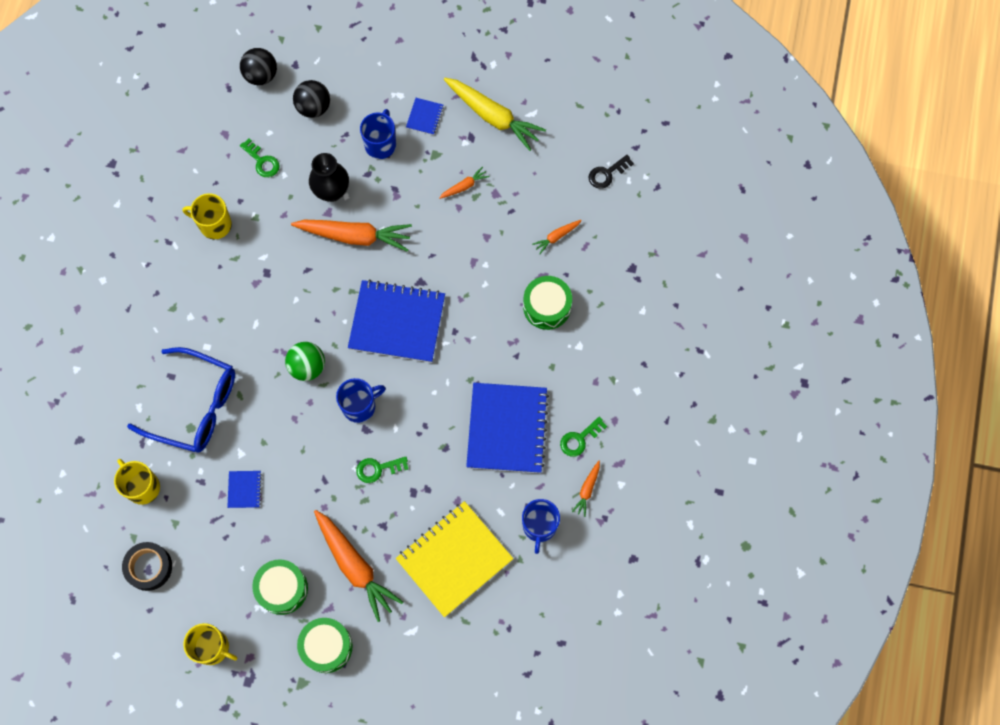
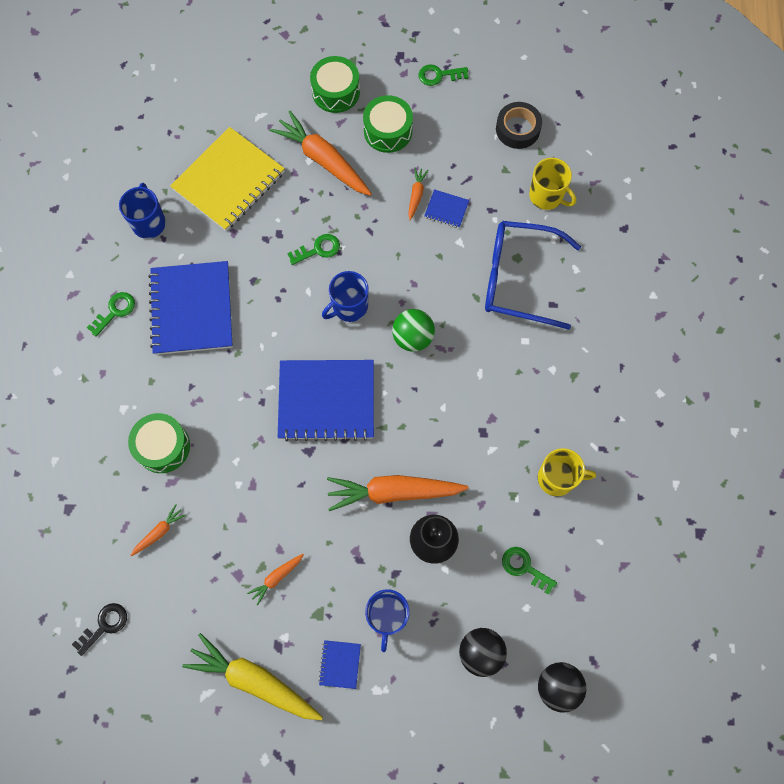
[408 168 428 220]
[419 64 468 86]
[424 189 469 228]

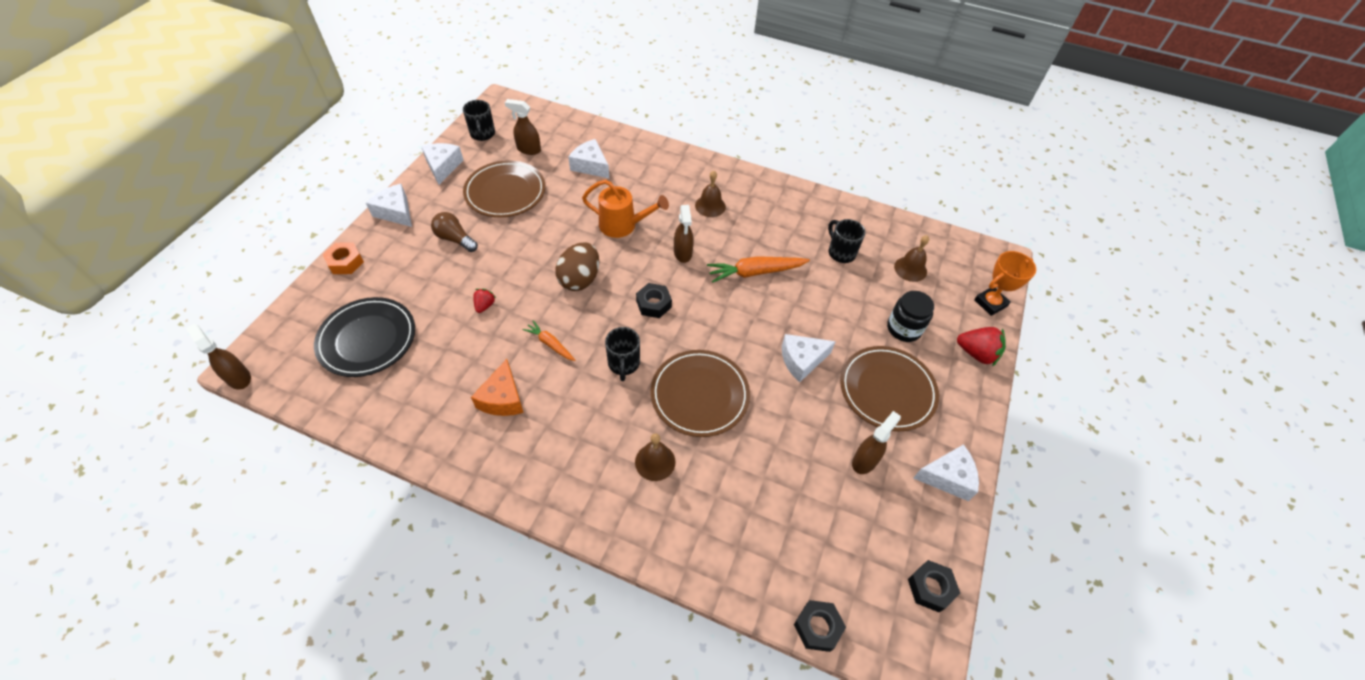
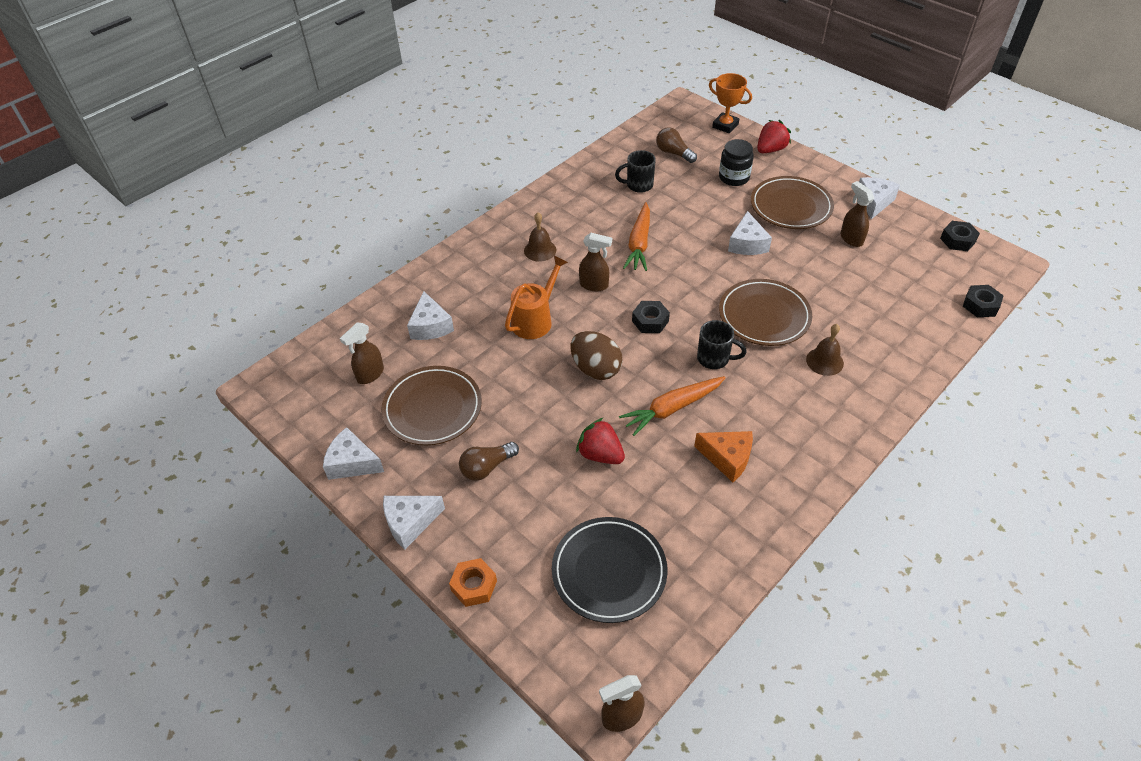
[407 291 454 340]
[576 417 625 464]
[619 376 726 436]
[656 127 697 163]
[709 73 752 133]
[463 100 495 141] (first image)

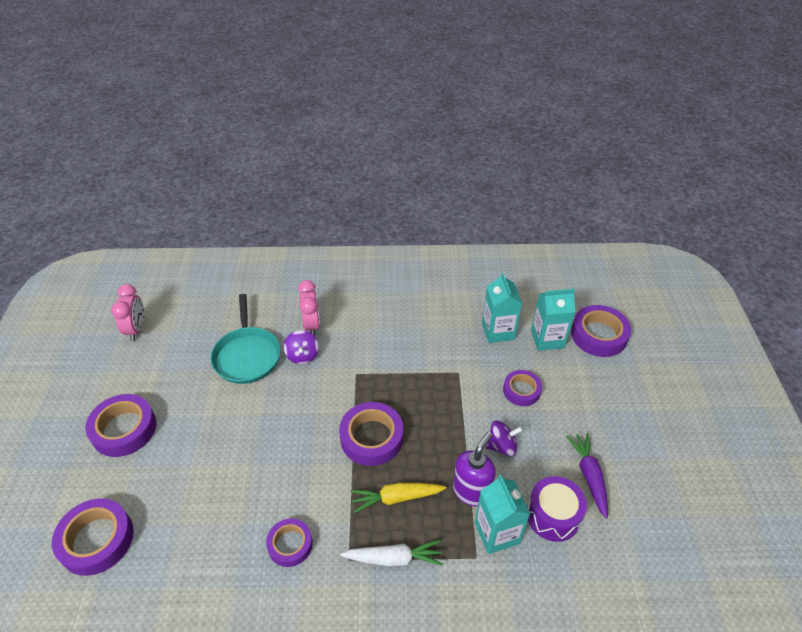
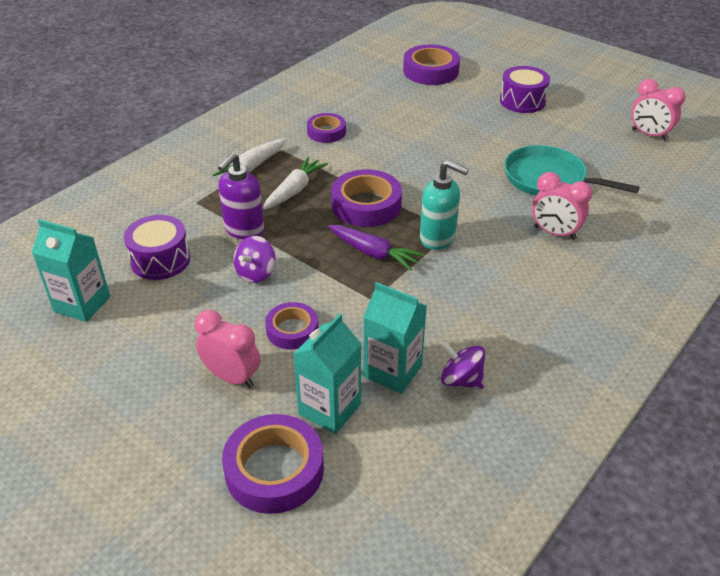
[31 219 110 322]
[194 310 260 388]
[218 153 264 239]
[263 157 328 210]
[328 225 424 271]
[420 160 469 250]
[441 342 485 389]
[500 66 550 113]

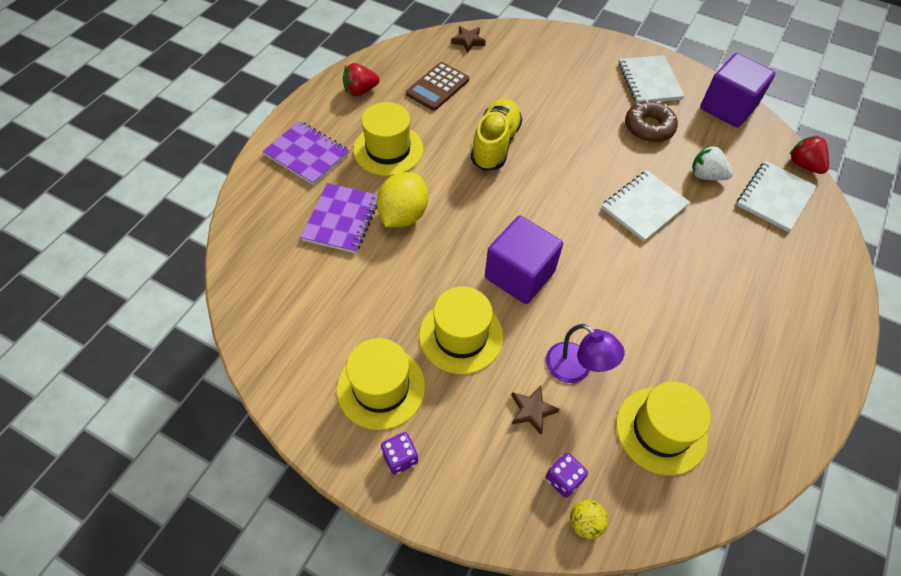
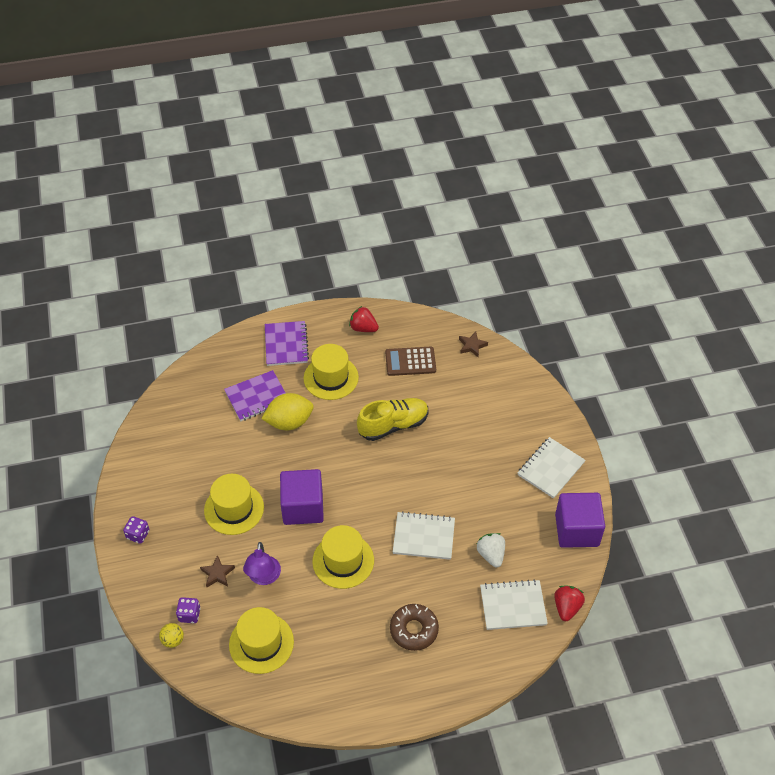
[312 525 374 589]
[390 604 439 651]

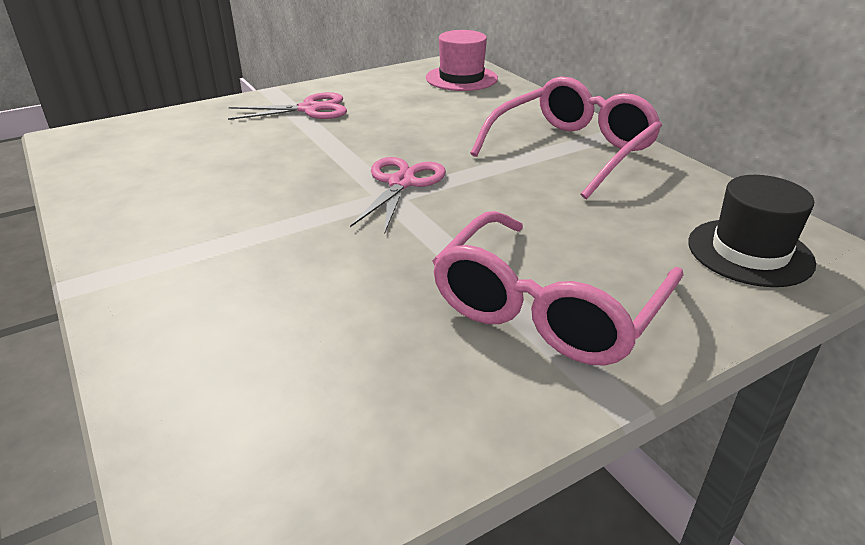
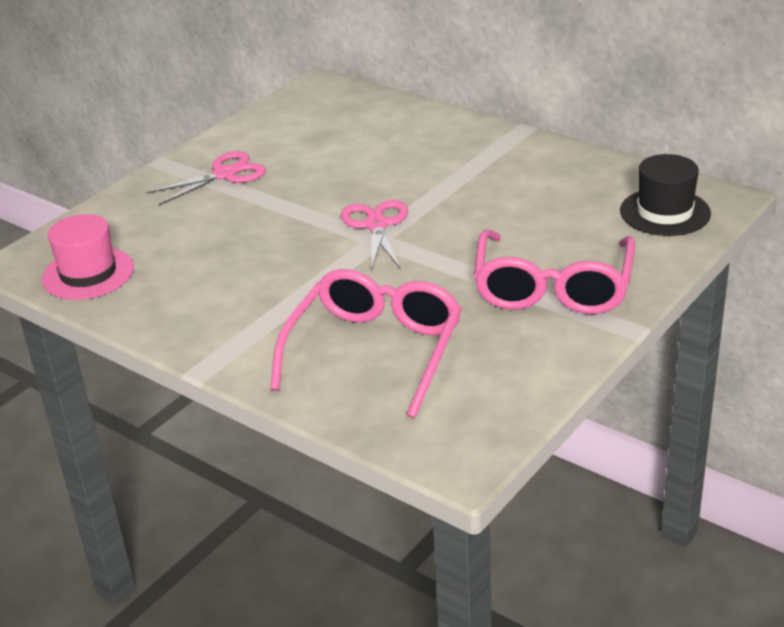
[42 214 134 300]
[270 269 462 418]

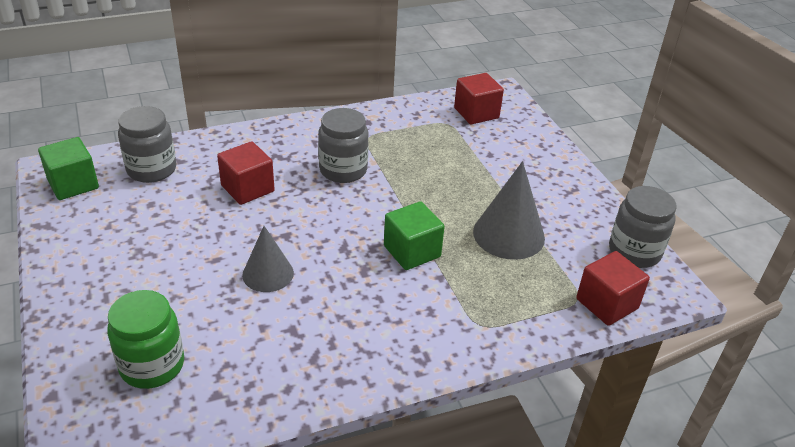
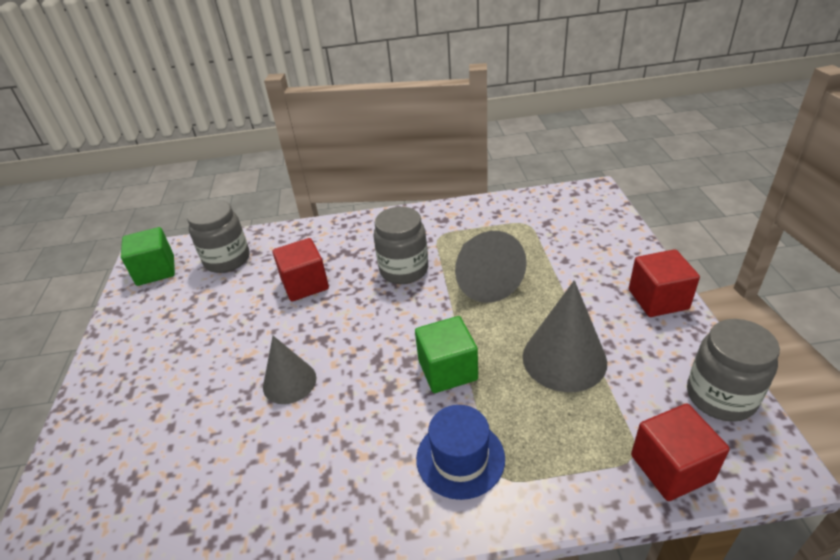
[416 405 505 500]
[455 231 527 303]
[629 249 700 317]
[107 290 184 389] (first image)

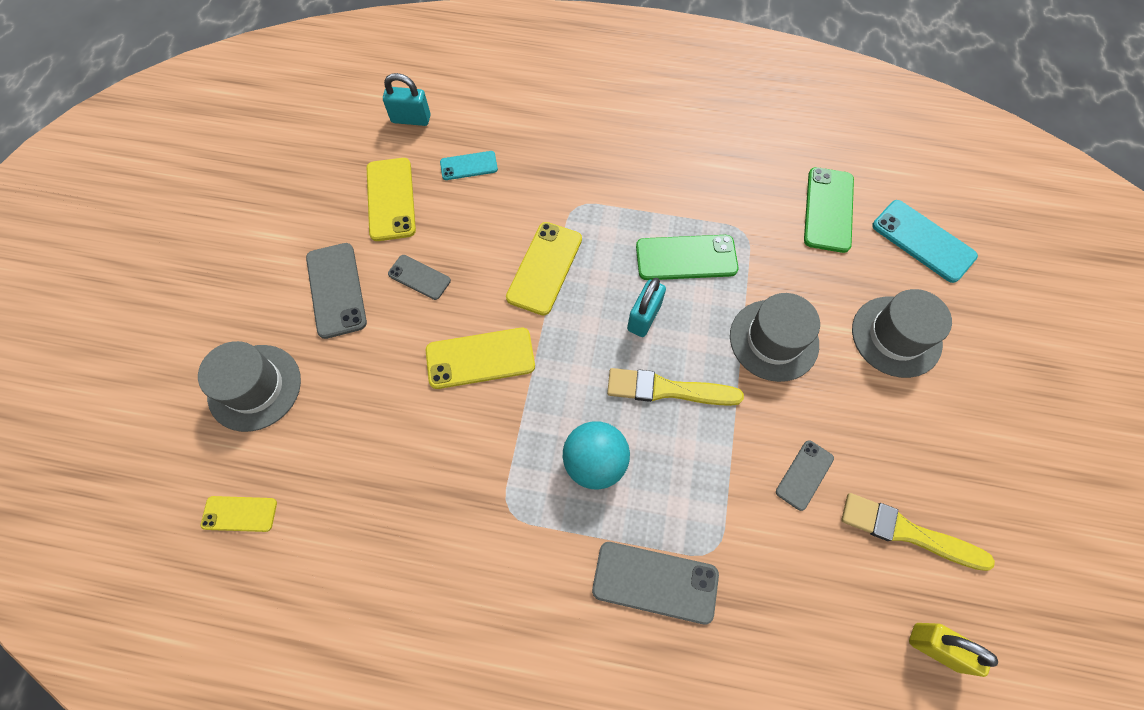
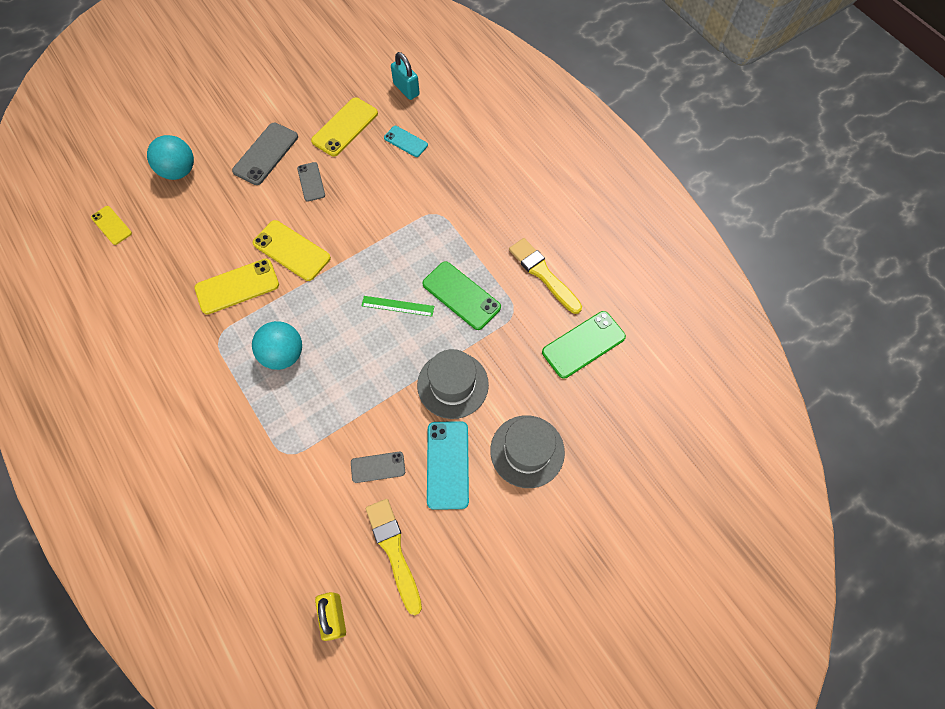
[147 135 194 180]
[195 259 279 315]
[362 296 434 317]
[427 421 469 510]
[509 238 582 314]
[592 542 719 624] (first image)

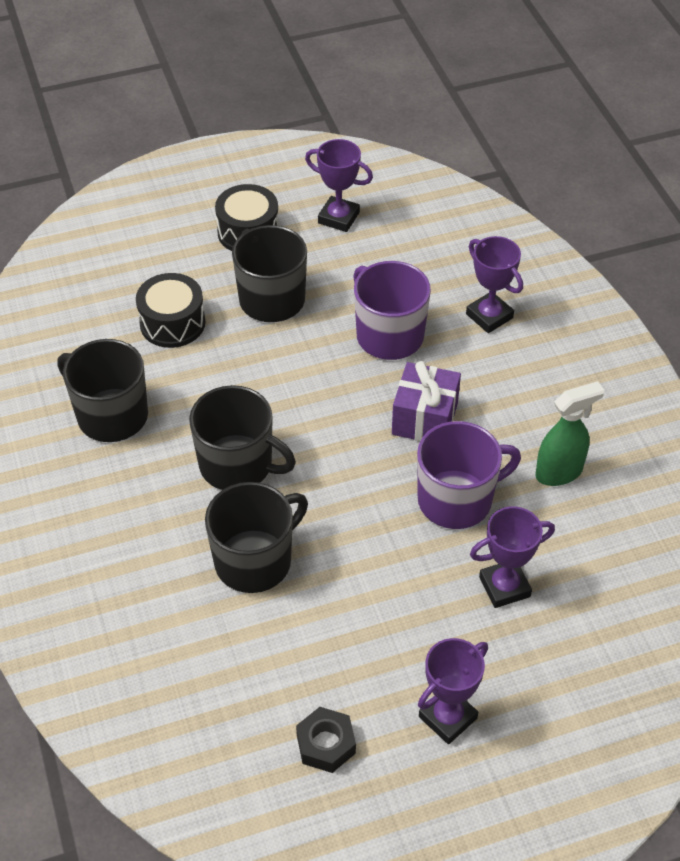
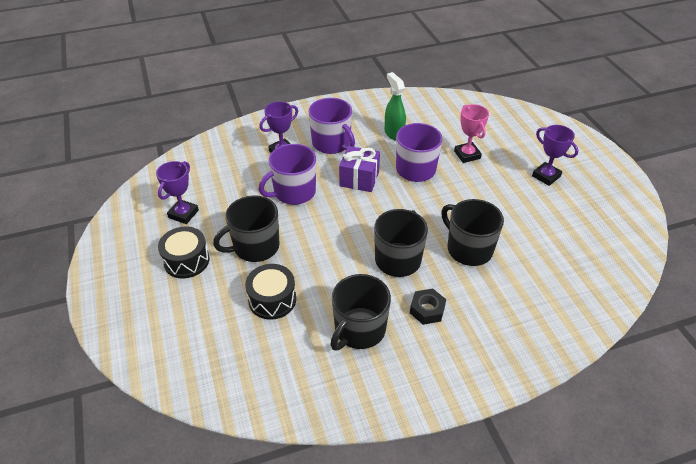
[308 98 355 154]
[410 288 446 325]
[454 104 489 163]

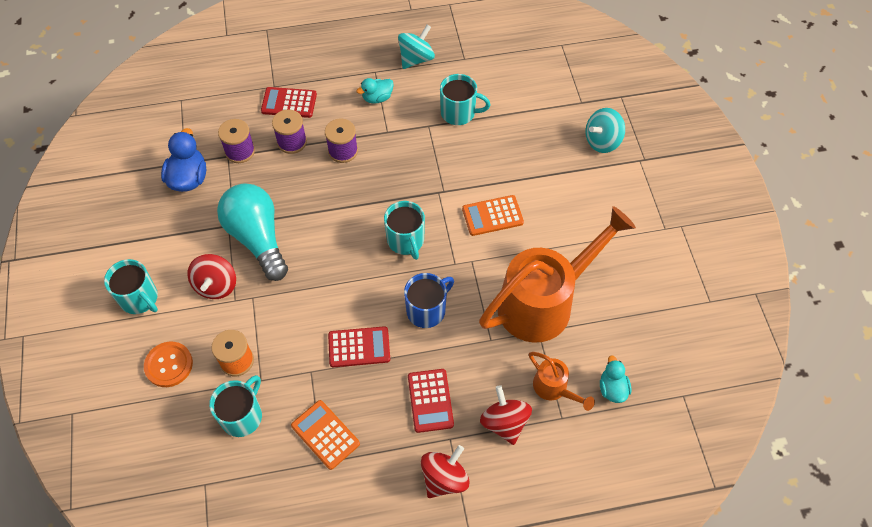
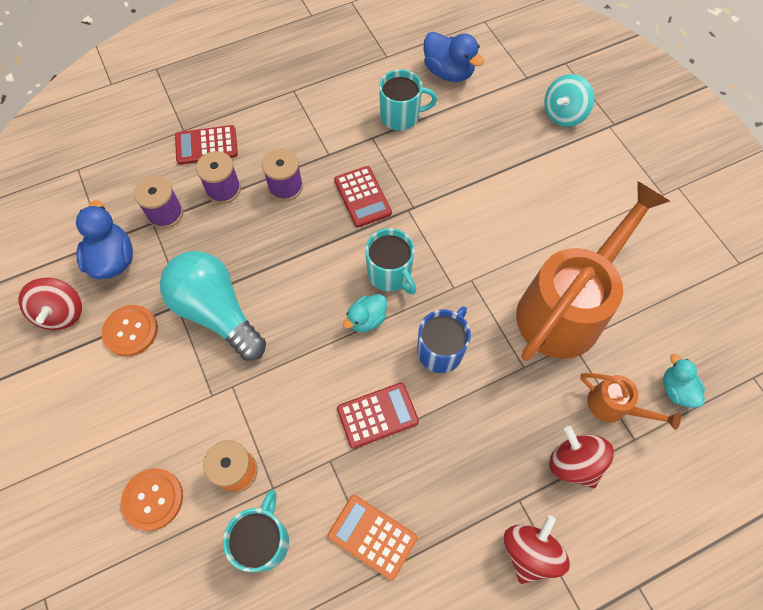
[18 278 82 330]
[102 305 158 357]
[334 166 392 227]
[343 294 387 332]
[424 32 484 82]
[104 259 158 314] (first image)
[398 25 435 69] (first image)
[462 195 524 236] (first image)

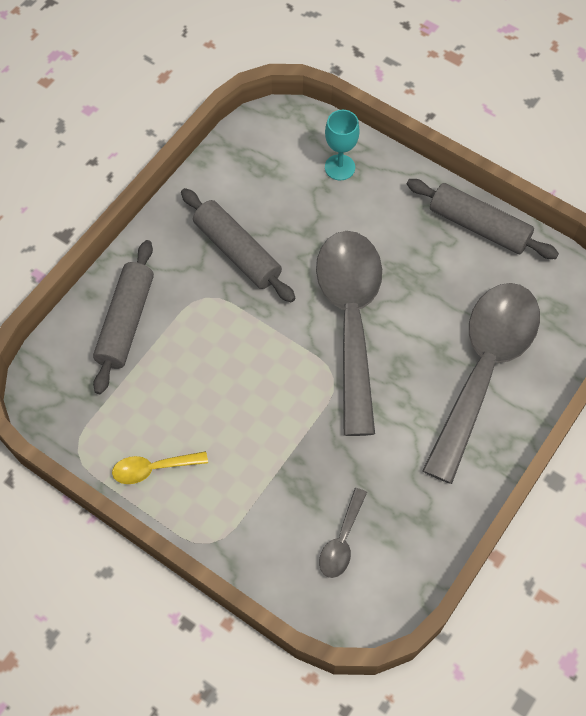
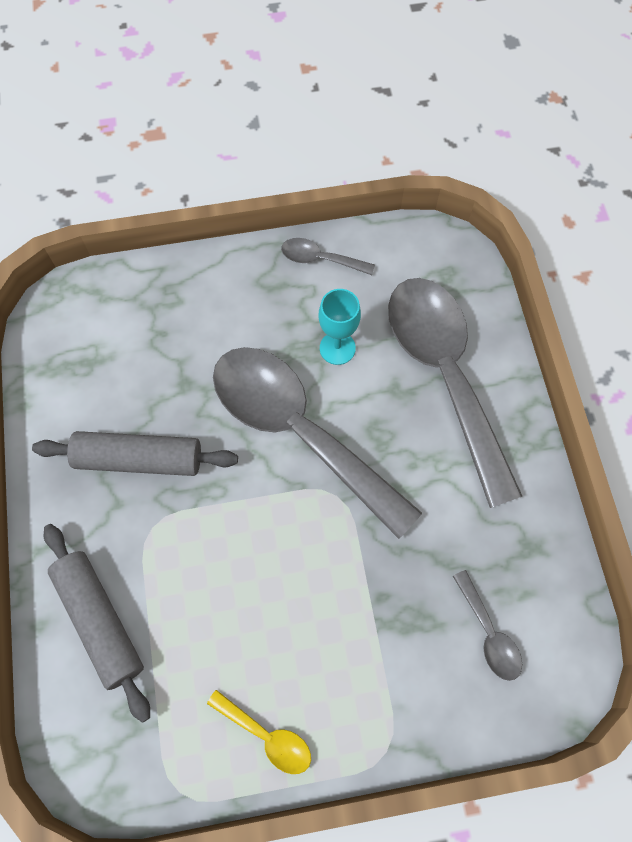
[207 690 311 774]
[281 238 375 275]
[319 289 361 365]

